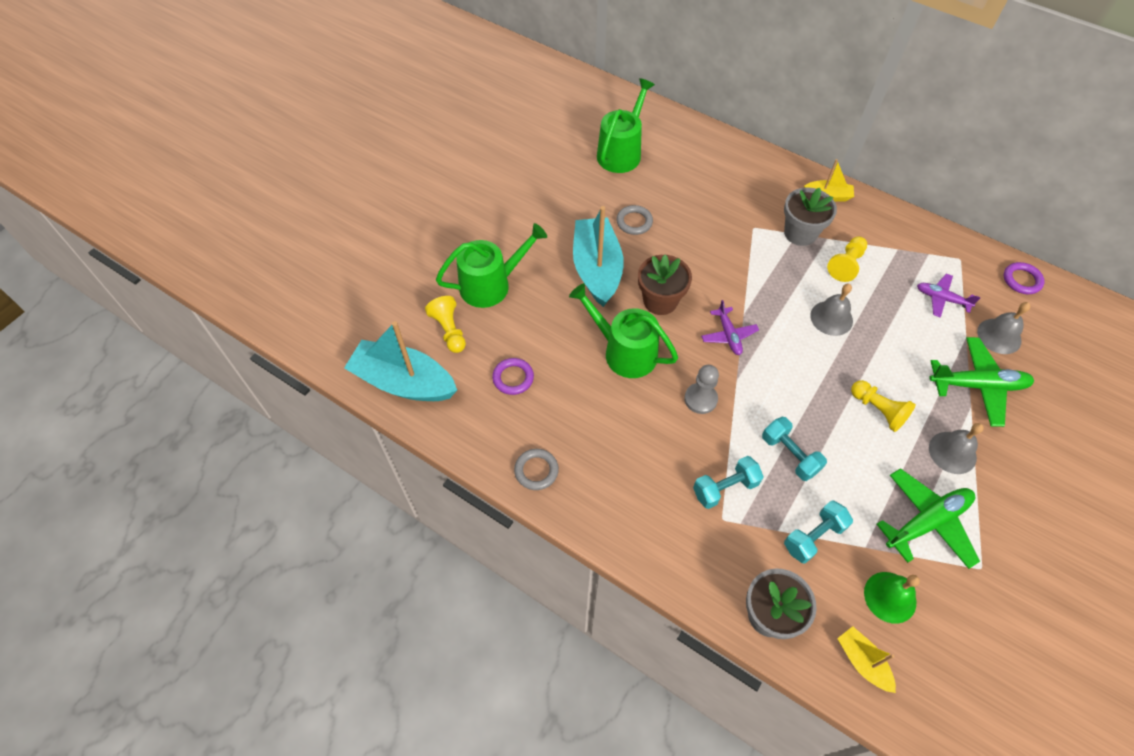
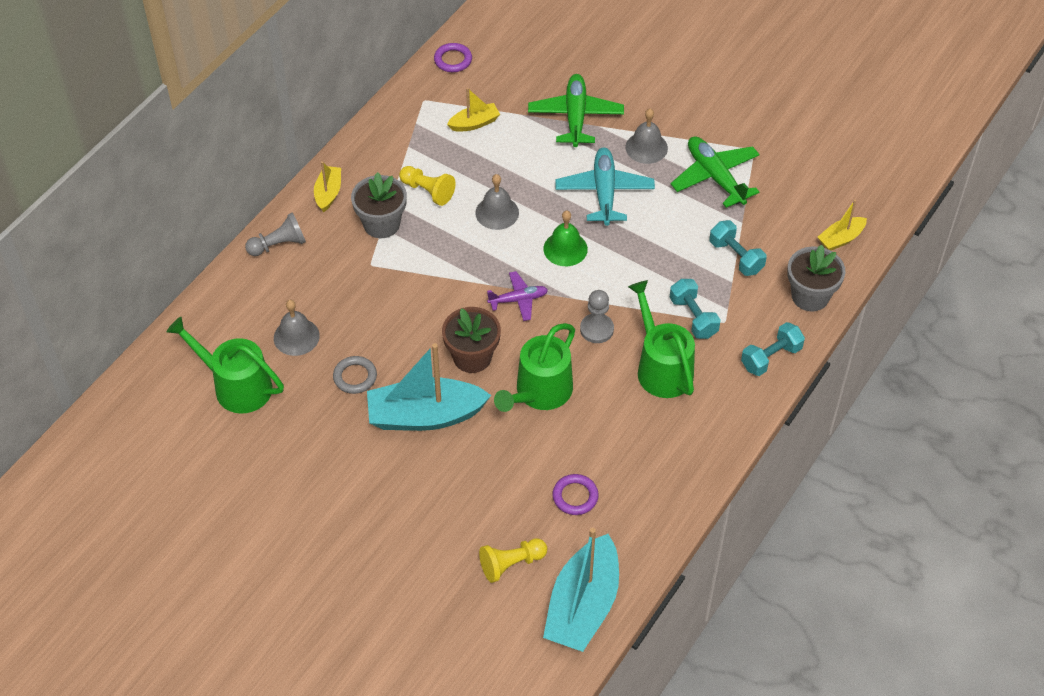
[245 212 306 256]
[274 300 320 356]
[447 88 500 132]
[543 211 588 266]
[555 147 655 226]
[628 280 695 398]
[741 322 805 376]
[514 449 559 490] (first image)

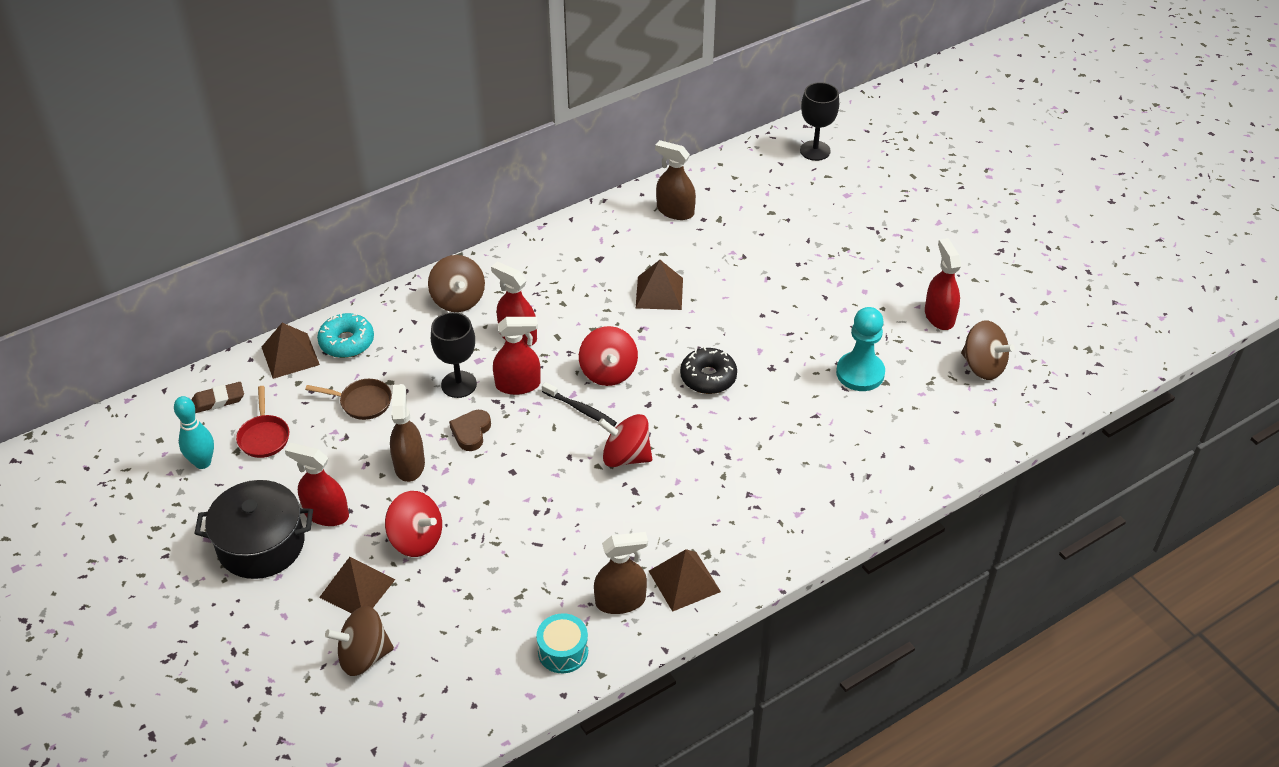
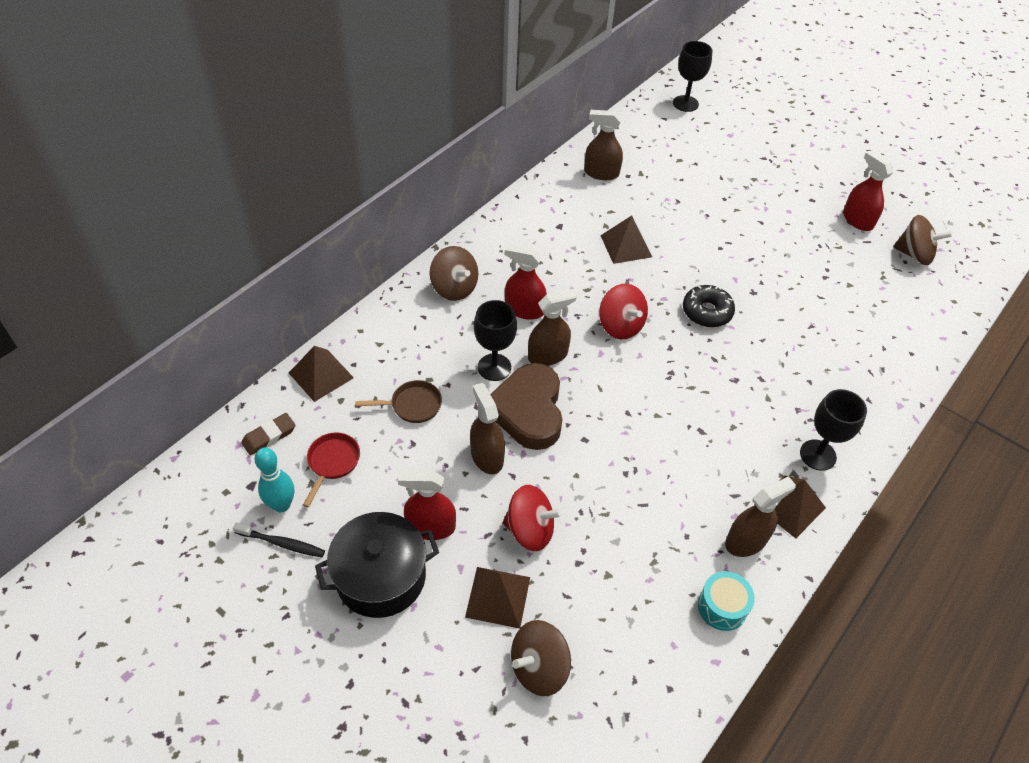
[233 522 325 557]
[303 432 360 507]
[490 363 562 450]
[528 289 577 366]
[800 389 867 471]
[317 313 374 358] (first image)
[598 414 652 467] (first image)
[836 307 885 391] (first image)

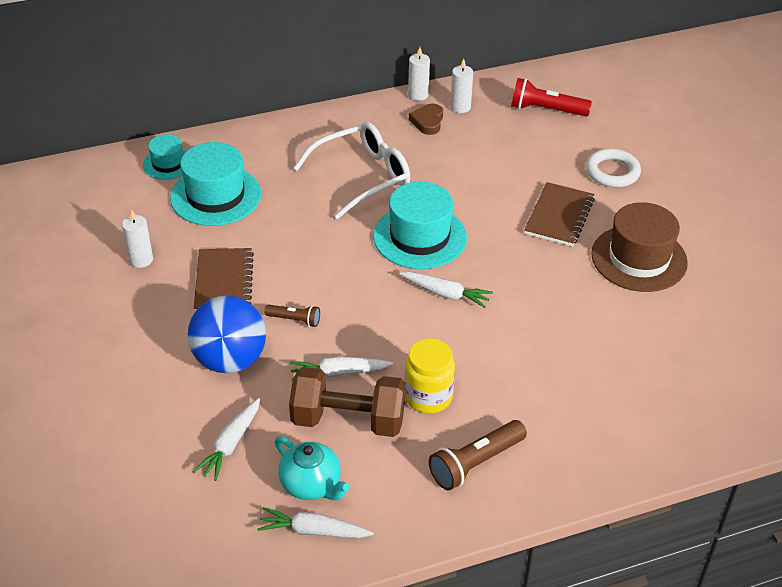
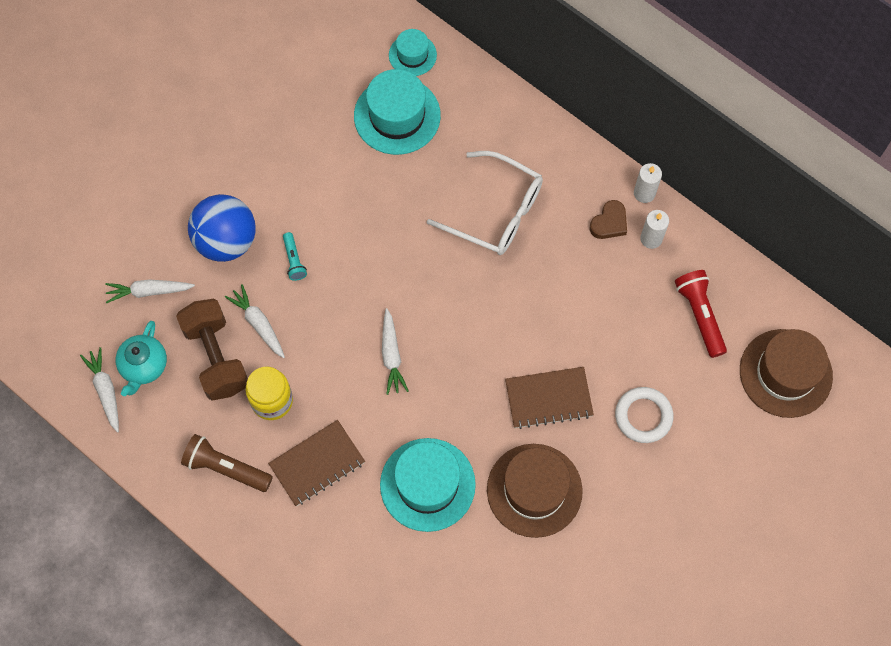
[268 420 365 506]
[283 232 307 281]
[380 438 476 532]
[590 200 627 239]
[740 329 833 418]
[122 210 153 268] (first image)

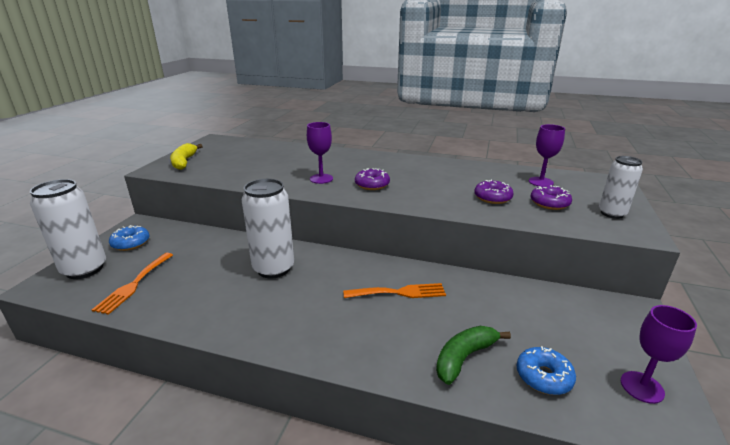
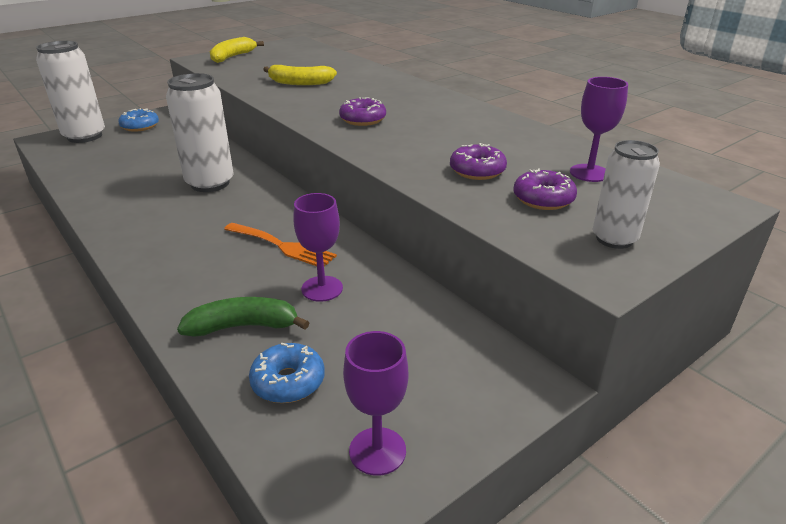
[263 65 337 85]
[293 193 343 302]
[92 253 173 315] (first image)

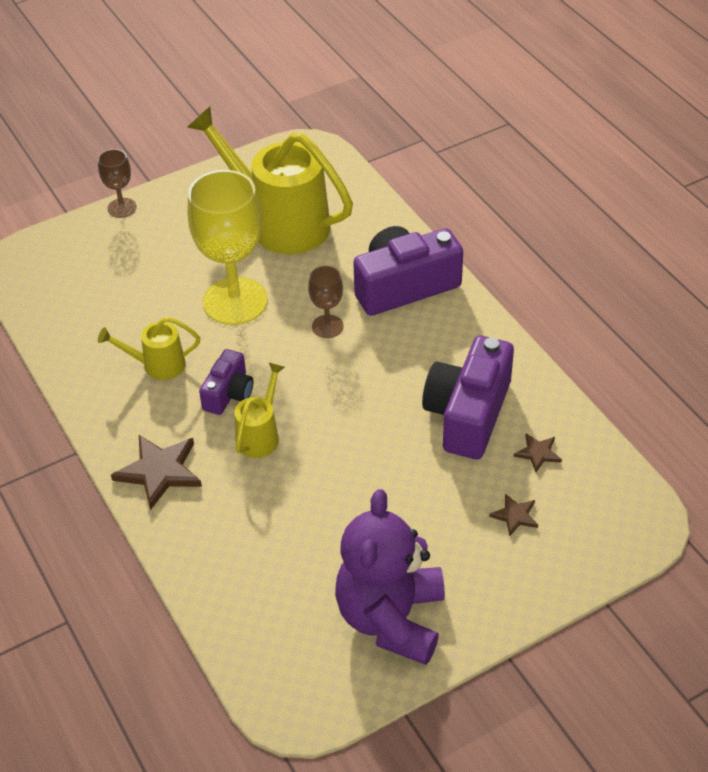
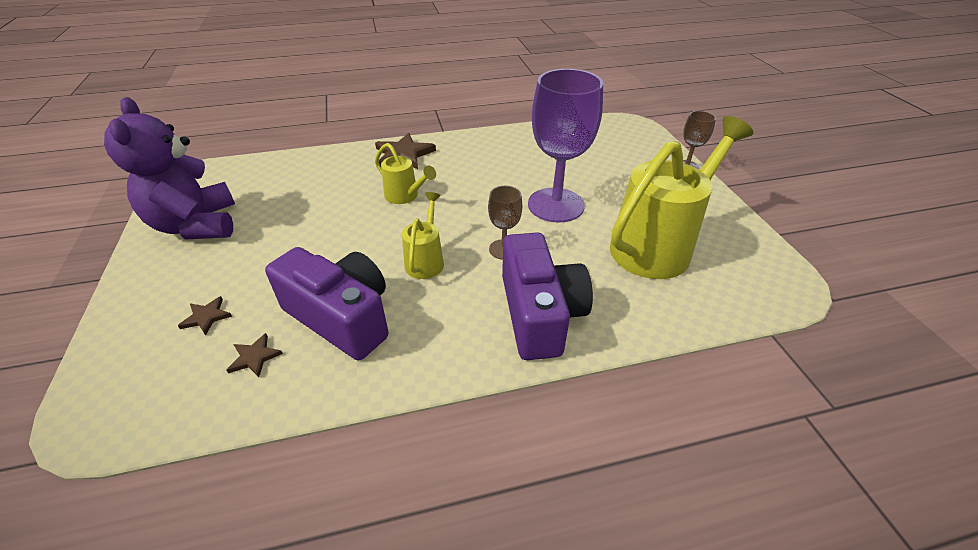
[104 97 235 240]
[402 192 444 279]
[528 69 603 223]
[199 349 253 415] (first image)

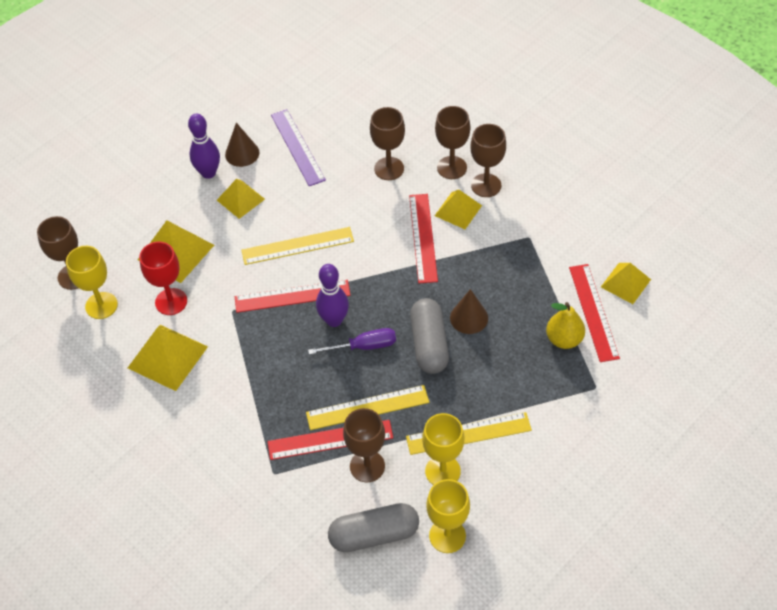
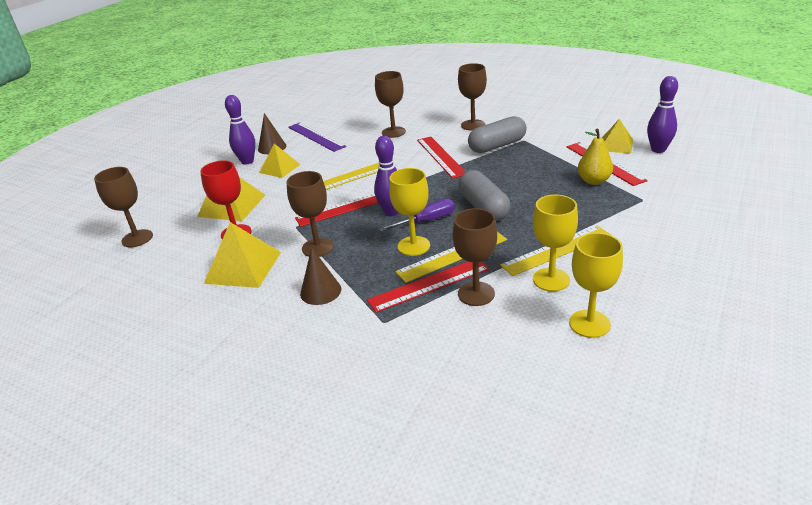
[287 171 334 257]
[300 247 341 305]
[389 168 430 256]
[468 116 527 153]
[647 76 678 153]
[435 190 482 229] (first image)

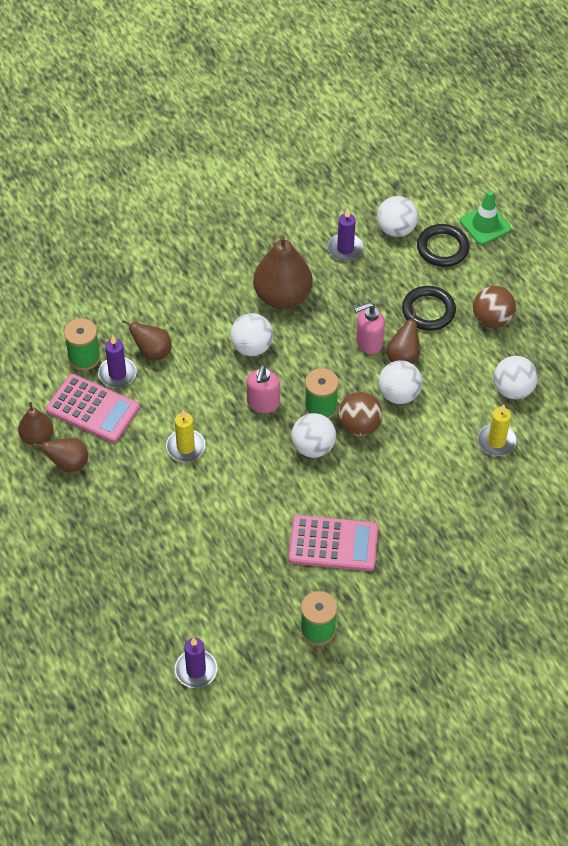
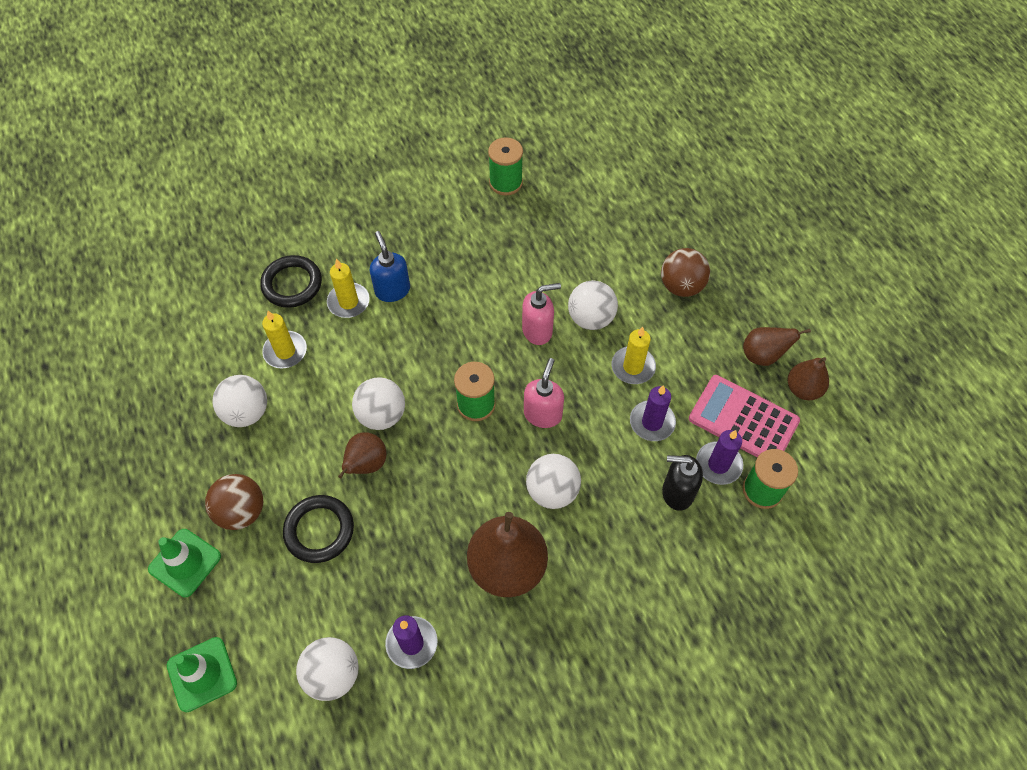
[148 529 221 597]
[260 255 322 308]
[327 259 370 318]
[370 231 410 302]
[522 283 561 345]
[568 280 618 330]
[630 385 676 441]
[661 248 710 297]
[662 455 703 511]
[288 515 378 571] (first image)

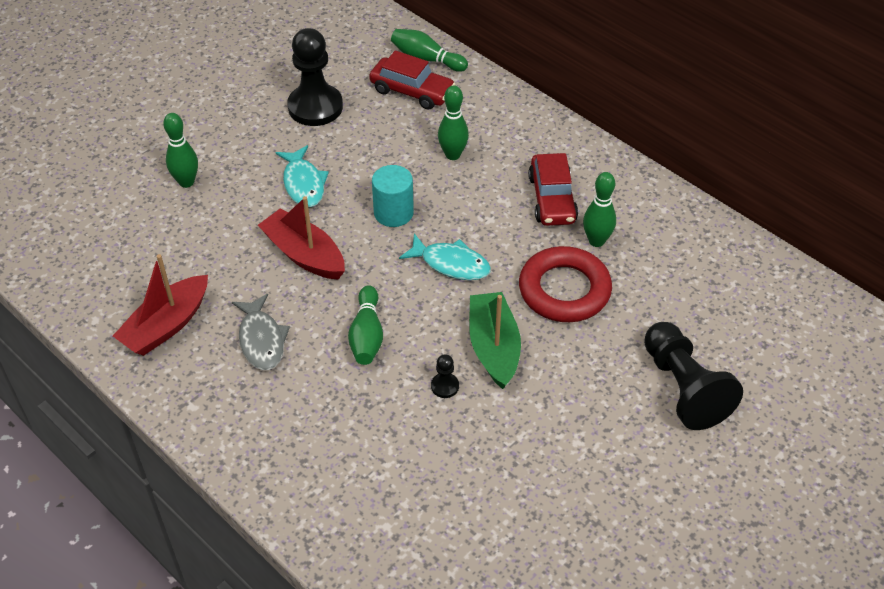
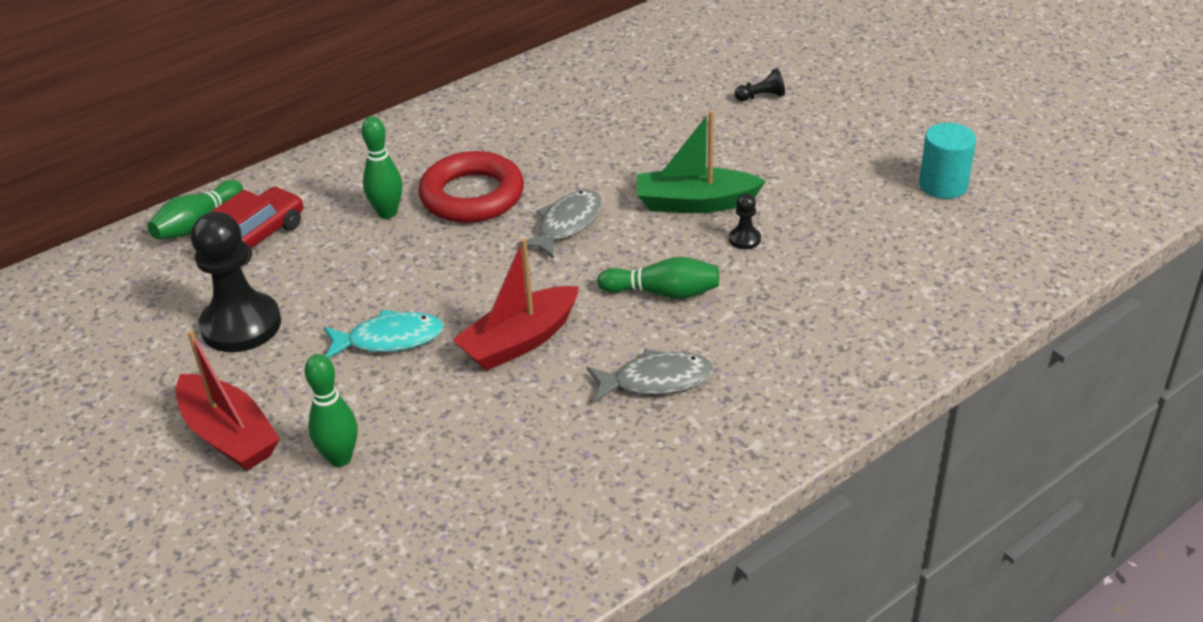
[176 330 280 470]
[418 151 524 223]
[517 190 602 258]
[735 69 785 101]
[919 123 976 199]
[528 153 578 226] (first image)
[583 172 616 247] (first image)

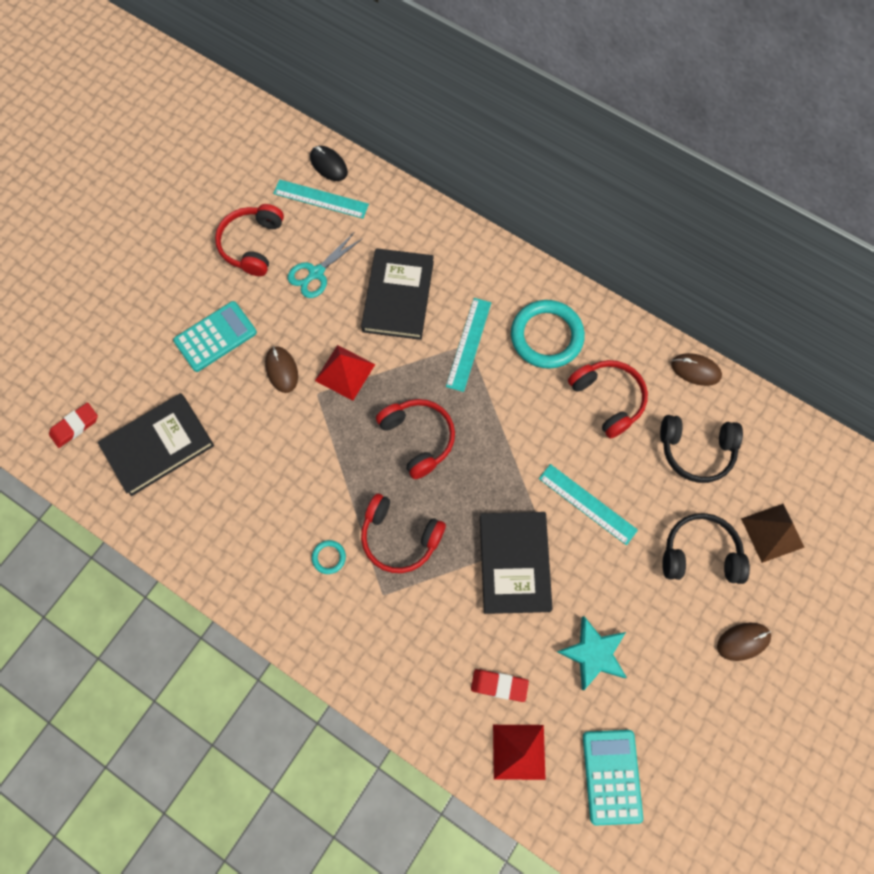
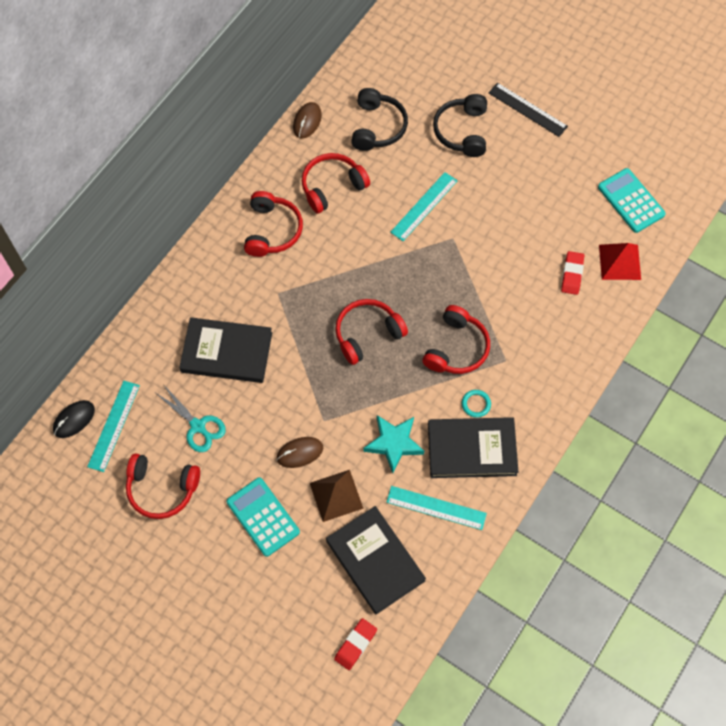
[244 191 303 257]
[310 470 364 522]
[334 618 377 670]
[364 415 424 473]
[386 486 487 530]
[428 417 518 478]
[489 83 568 137]
[598 168 666 233]
[315 345 375 401] (first image)

